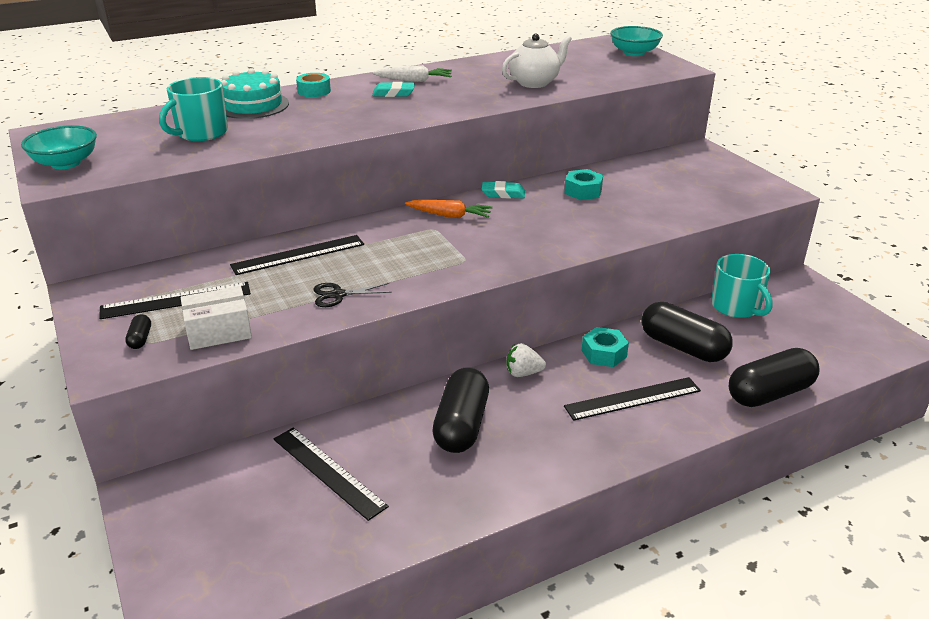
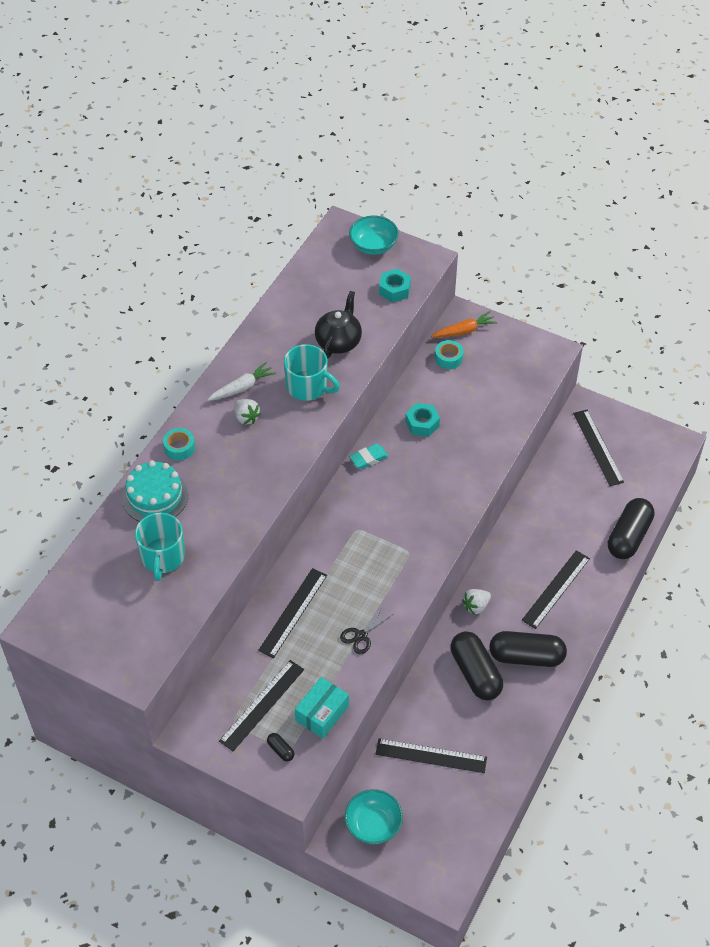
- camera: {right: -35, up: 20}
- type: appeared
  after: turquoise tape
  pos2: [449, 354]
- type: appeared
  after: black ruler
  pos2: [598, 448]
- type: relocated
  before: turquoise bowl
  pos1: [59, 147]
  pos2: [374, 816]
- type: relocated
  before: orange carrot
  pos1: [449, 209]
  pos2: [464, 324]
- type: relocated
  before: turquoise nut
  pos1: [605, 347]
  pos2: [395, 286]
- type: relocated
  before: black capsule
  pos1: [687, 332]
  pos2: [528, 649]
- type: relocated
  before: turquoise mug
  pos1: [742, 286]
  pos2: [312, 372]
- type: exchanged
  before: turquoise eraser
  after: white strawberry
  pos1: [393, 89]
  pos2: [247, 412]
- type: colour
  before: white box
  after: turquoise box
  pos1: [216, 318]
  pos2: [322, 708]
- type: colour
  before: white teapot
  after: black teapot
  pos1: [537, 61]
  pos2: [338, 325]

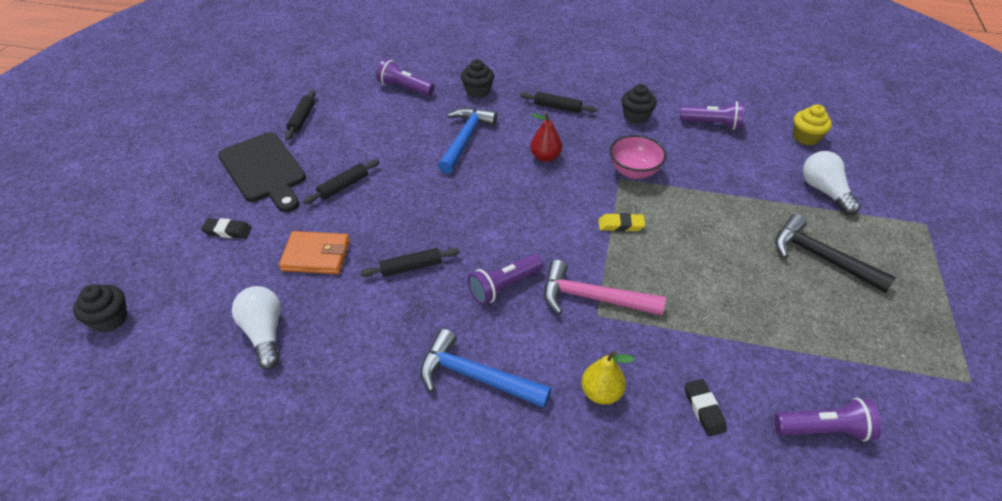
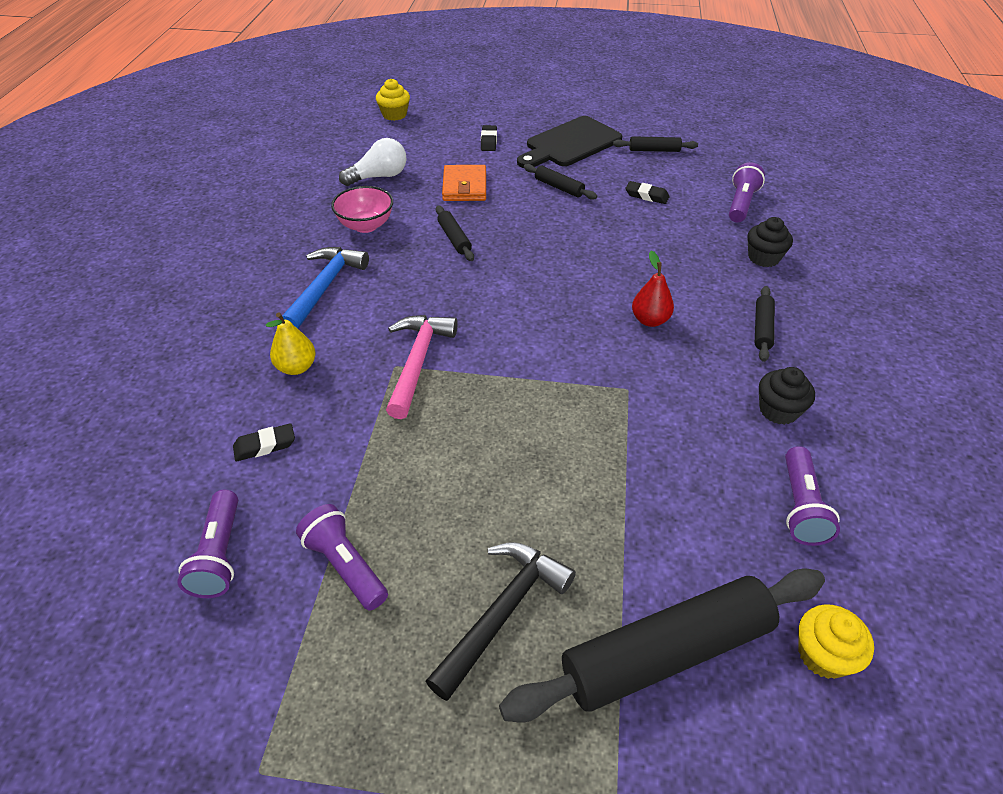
- camera: {right: 85, up: 0}
- type: missing
  before: blue hammer
  pos1: [467, 141]
- type: missing
  before: yellow eraser
  pos1: [622, 222]
- type: appeared
  after: black eraser
  pos2: [648, 192]
- type: relocated
  before: purple flashlight
  pos1: [505, 279]
  pos2: [342, 557]
- type: relocated
  before: pink bowl
  pos1: [638, 157]
  pos2: [362, 209]
- type: exchanged
  before: white light bulb
  after: black rolling pin
  pos1: [832, 183]
  pos2: [662, 645]
- type: colour
  before: black cupcake
  after: yellow cupcake
  pos1: [100, 308]
  pos2: [393, 100]

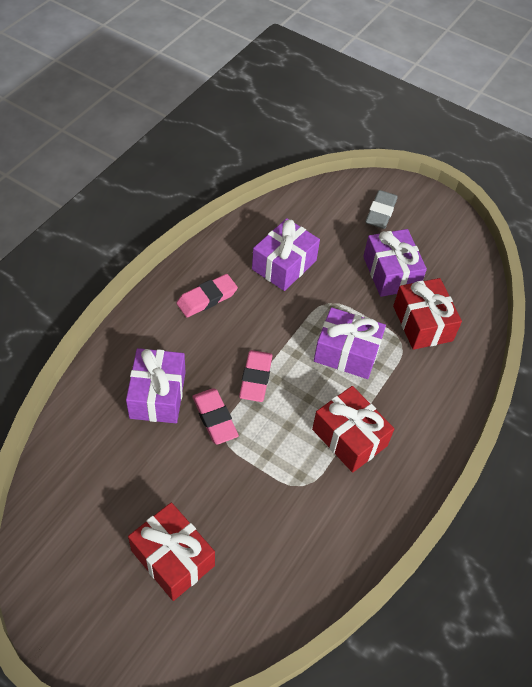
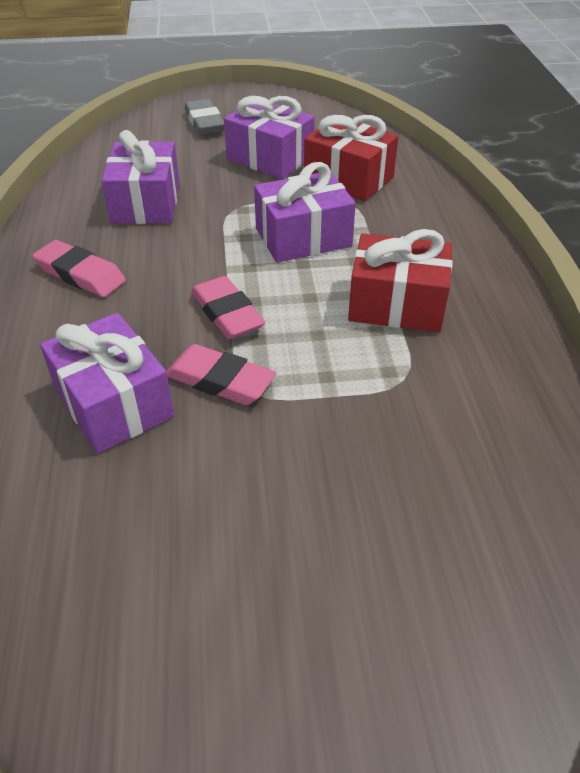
- camera: {right: -35, up: -10}
- type: missing
  before: red gift
  pos1: [171, 551]
- type: spun
  before: pink eraser
  pos1: [207, 295]
  pos2: [79, 268]
  turn: -75

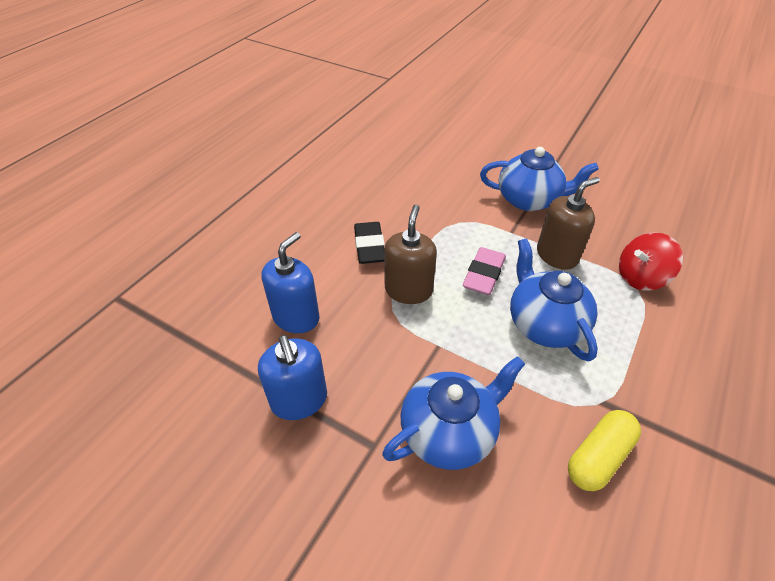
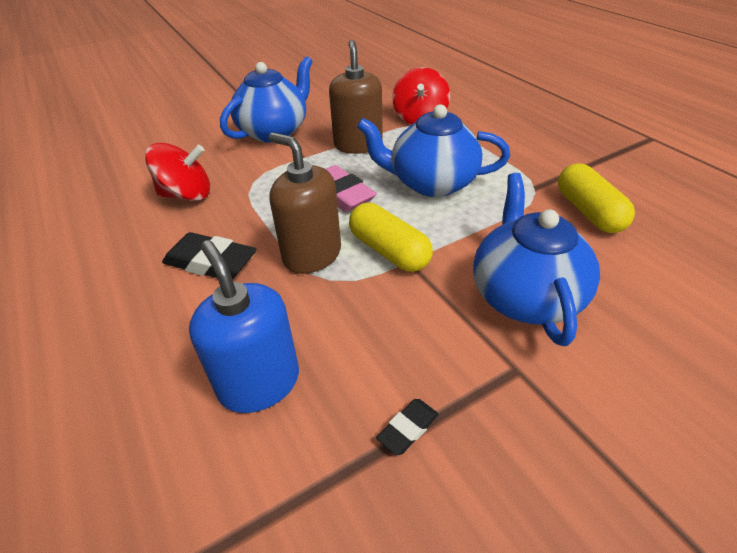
- camera: {right: -60, up: -5}
- type: appeared
  after: red spinning top
  pos2: [177, 171]
- type: appeared
  after: yellow capsule
  pos2: [391, 237]
- type: exchanged
  before: blue soap dispenser
  after: black eraser
  pos1: [292, 377]
  pos2: [407, 427]

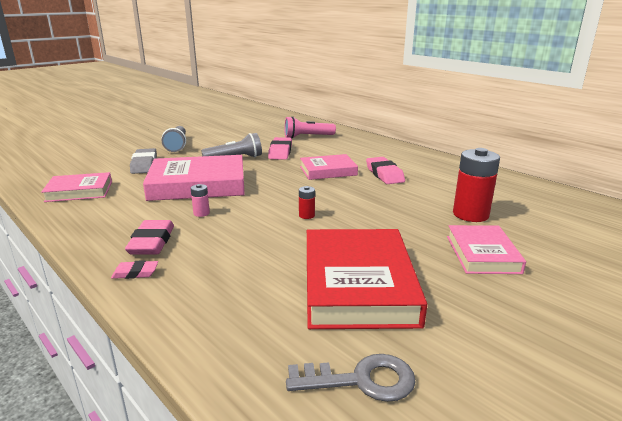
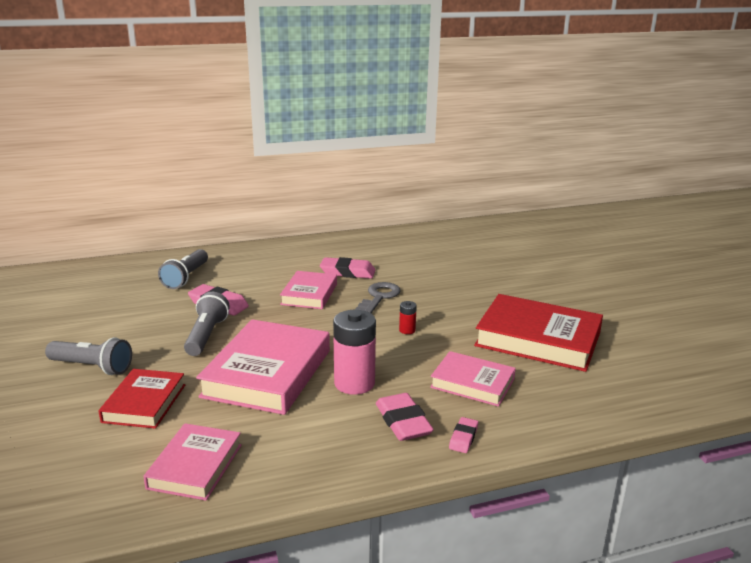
- camera: {right: -65, up: 0}
- type: missing
  before: red battery
  pos1: [476, 185]
- type: relocated
  before: grey key
  pos1: [351, 378]
  pos2: [378, 297]
- type: relocated
  before: pink book
  pos1: [486, 249]
  pos2: [473, 379]
- type: exchanged
  before: grey eraser
  after: red book
  pos1: [143, 161]
  pos2: [142, 399]
- type: colour
  before: pink flashlight
  after: grey flashlight
  pos1: [310, 127]
  pos2: [183, 269]
- type: spun
  before: pink eraser
  pos1: [149, 237]
  pos2: [405, 417]
  turn: 45
- type: size
  before: pink battery
  pos1: [200, 200]
  pos2: [354, 352]
  scale: 2.2

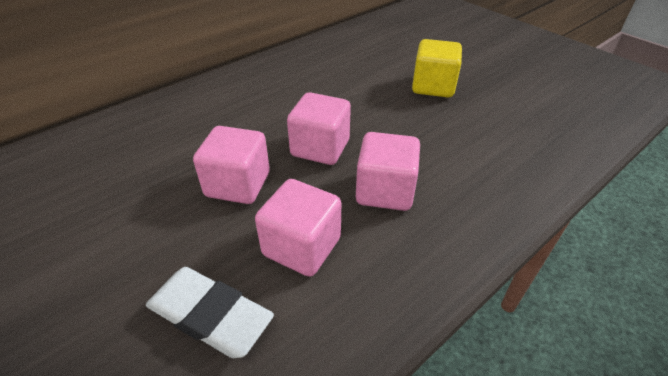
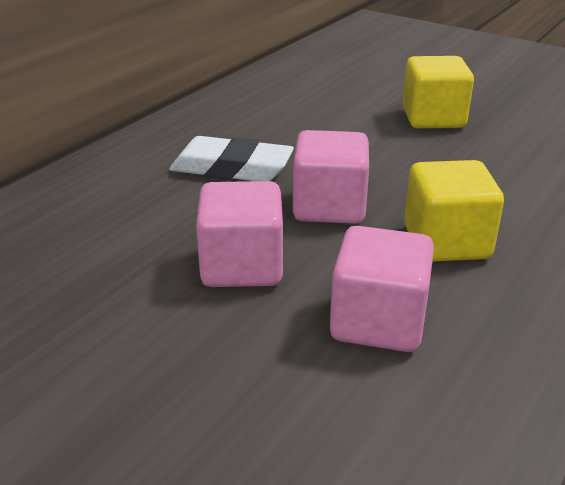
- camera: {right: -15, up: -10}
- type: relocated
  before: white eraser
  pos1: [210, 312]
  pos2: [231, 158]
- type: colour
  before: pink cube
  after: yellow cube
  pos1: [388, 171]
  pos2: [454, 211]

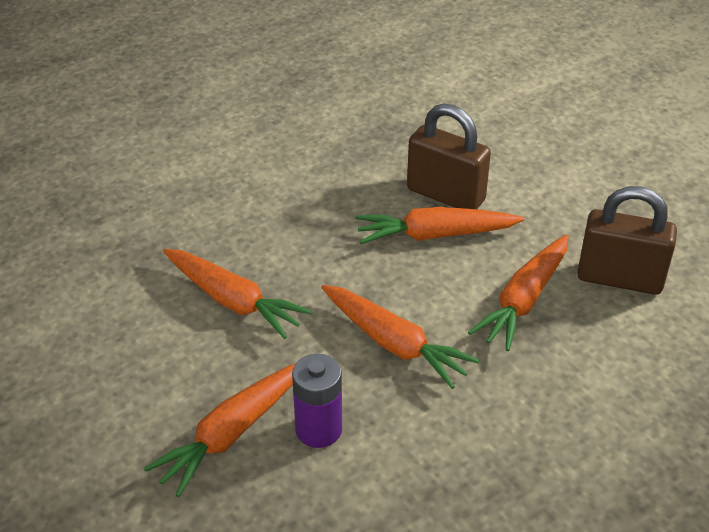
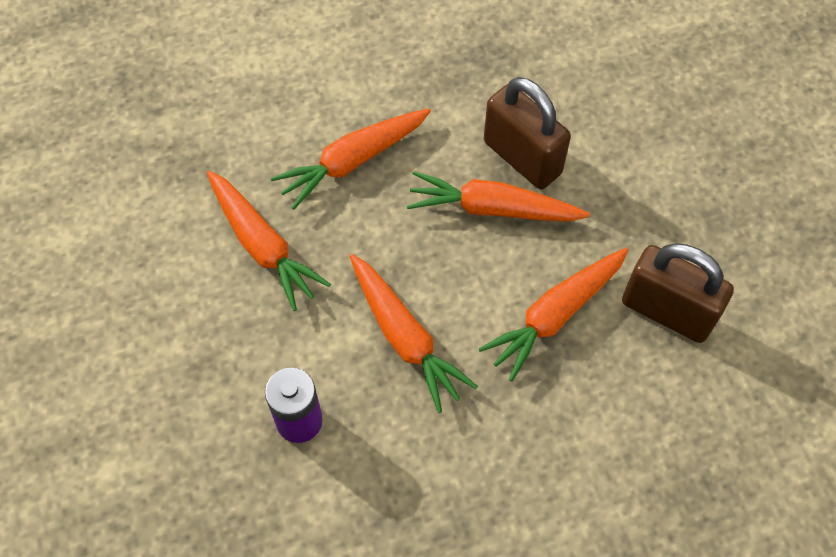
- camera: {right: 15, up: 20}
- type: relocated
  before: orange carrot
  pos1: [220, 430]
  pos2: [351, 159]

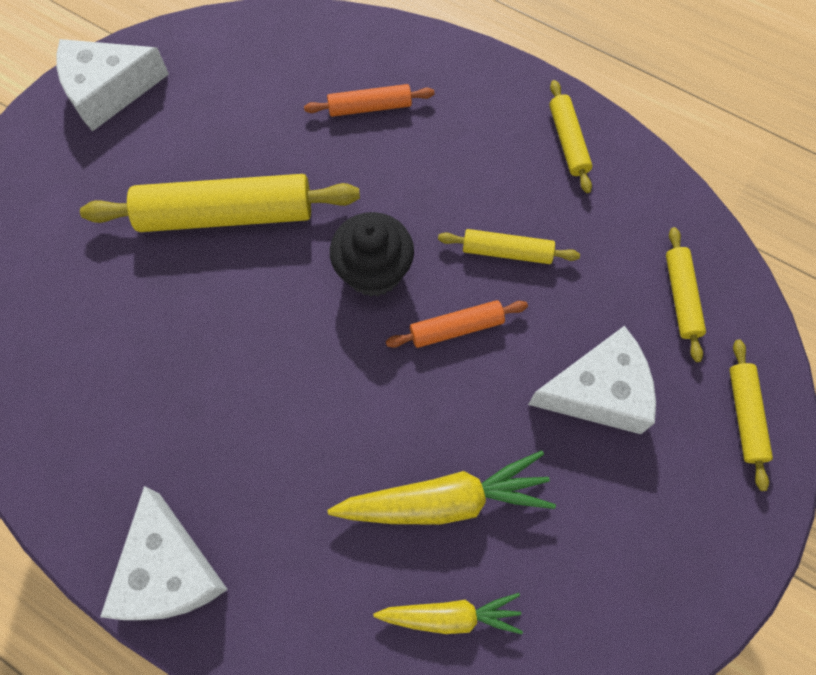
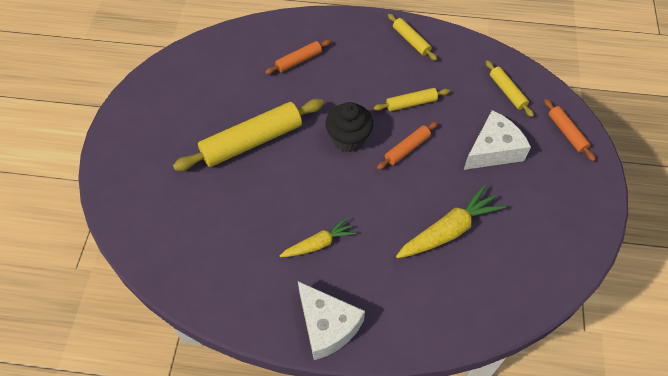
- camera: {right: -25, up: -10}
- type: missing
  before: white cheese
  pos1: [113, 85]
- type: relocated
  before: yellow carrot
  pos1: [448, 613]
  pos2: [318, 237]
- type: colour
  before: yellow rolling pin
  after: orange rolling pin
  pos1: [751, 415]
  pos2: [570, 130]

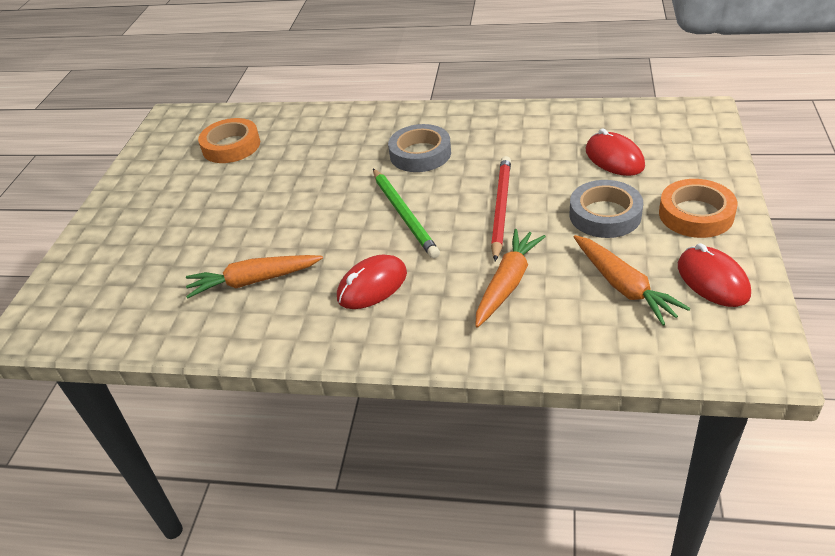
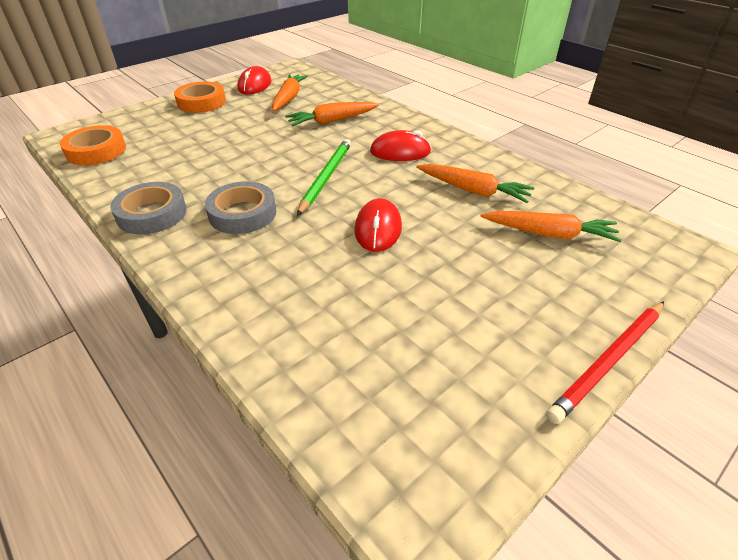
- camera: {right: -145, up: 0}
- type: appeared
  after: orange carrot
  pos2: [551, 226]
- type: relocated
  before: orange tape
  pos1: [229, 140]
  pos2: [93, 145]
- type: relocated
  before: red pencil
  pos1: [501, 208]
  pos2: [605, 362]
- type: relocated
  before: grey tape
  pos1: [606, 209]
  pos2: [148, 208]
- type: relocated
  before: red mouse
  pos1: [615, 152]
  pos2: [378, 225]

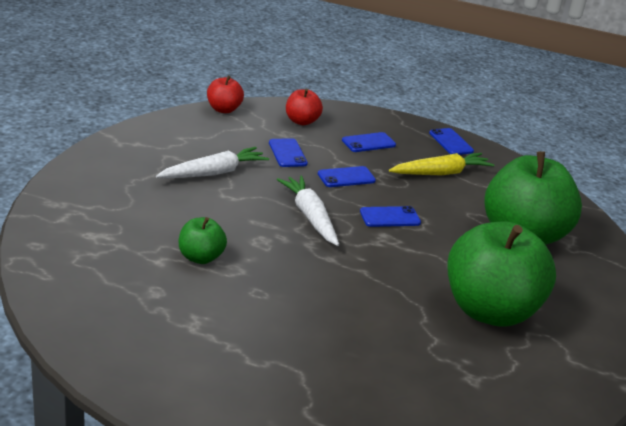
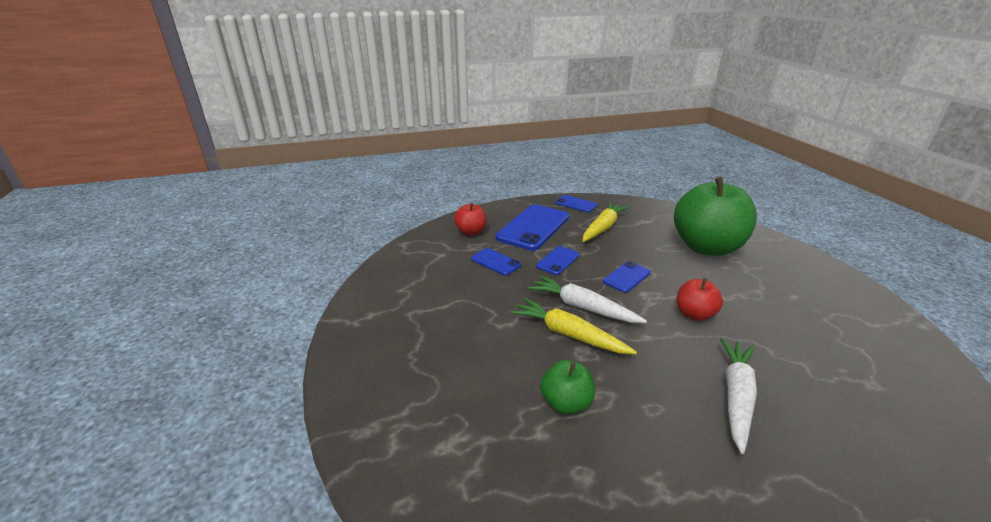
- camera: {right: -30, up: 0}
- type: missing
  before: green apple
  pos1: [501, 274]
- type: appeared
  after: yellow carrot
  pos2: [573, 326]
- type: relocated
  before: white carrot
  pos1: [212, 162]
  pos2: [738, 396]
- type: relocated
  before: red apple
  pos1: [225, 94]
  pos2: [700, 299]
- type: size
  before: blue phone
  pos1: [369, 142]
  pos2: [532, 227]
  scale: 1.96

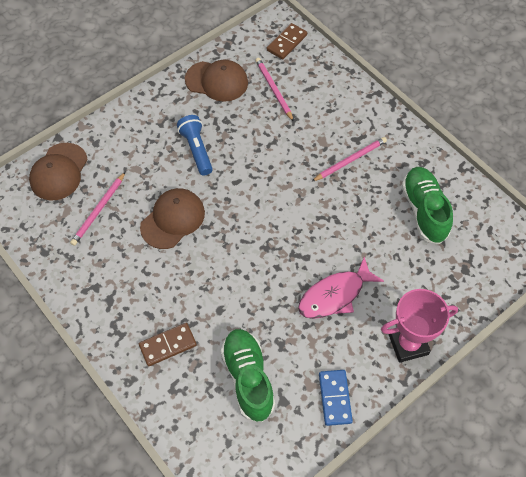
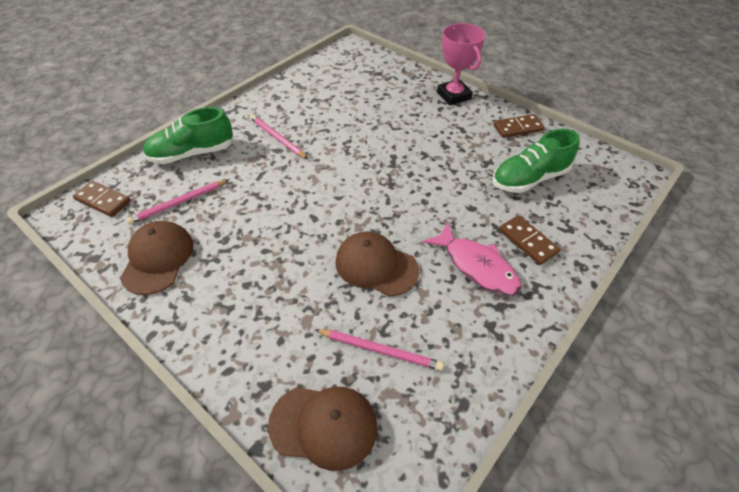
- camera: {right: -100, up: -10}
- type: missing
  before: blue flashlight
  pos1: [195, 145]
- type: relocated
  before: pink fish
  pos1: [341, 288]
  pos2: [472, 258]
- type: relocated
  before: green shoe
  pos1: [427, 205]
  pos2: [188, 135]
- type: colour
  before: blue domino
  after: brown domino
  pos1: [336, 398]
  pos2: [518, 126]

